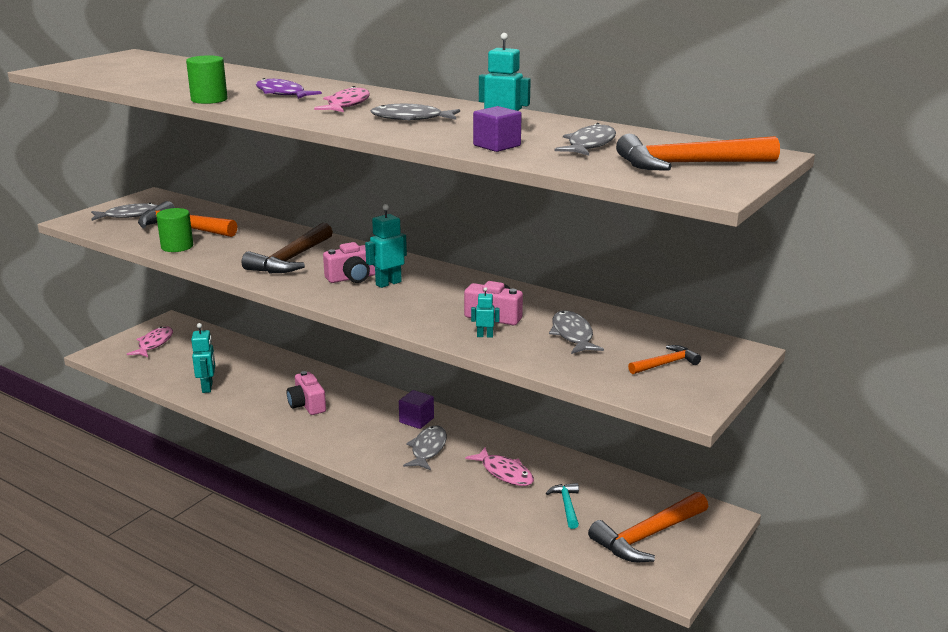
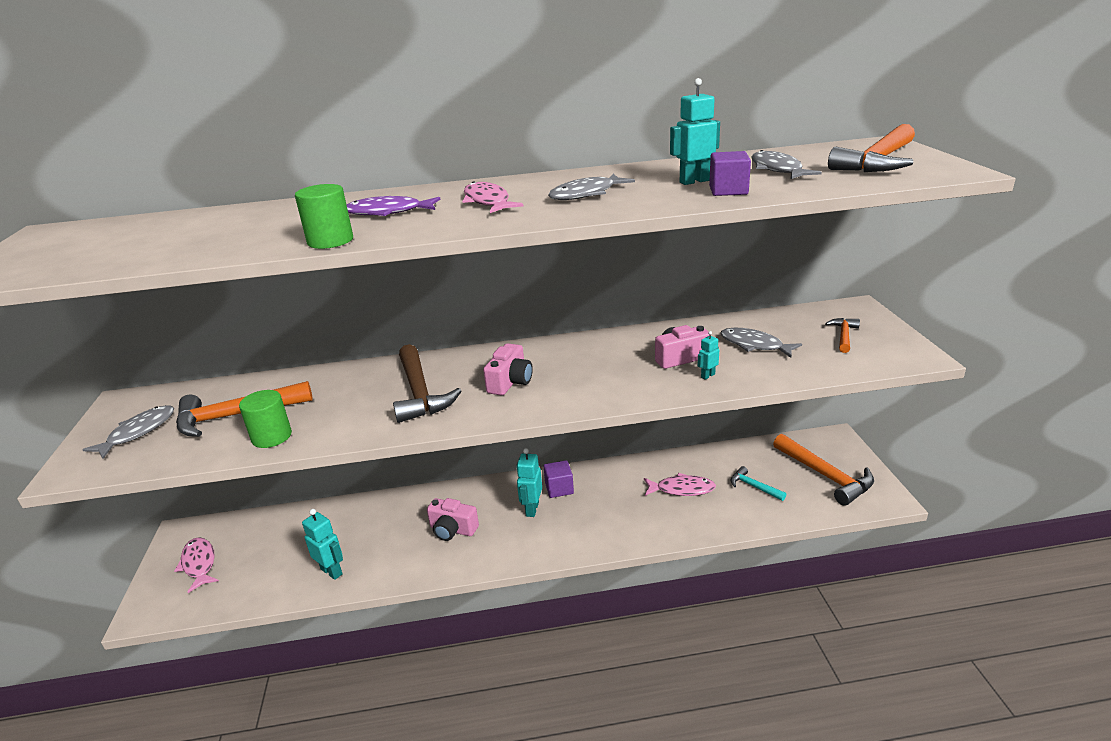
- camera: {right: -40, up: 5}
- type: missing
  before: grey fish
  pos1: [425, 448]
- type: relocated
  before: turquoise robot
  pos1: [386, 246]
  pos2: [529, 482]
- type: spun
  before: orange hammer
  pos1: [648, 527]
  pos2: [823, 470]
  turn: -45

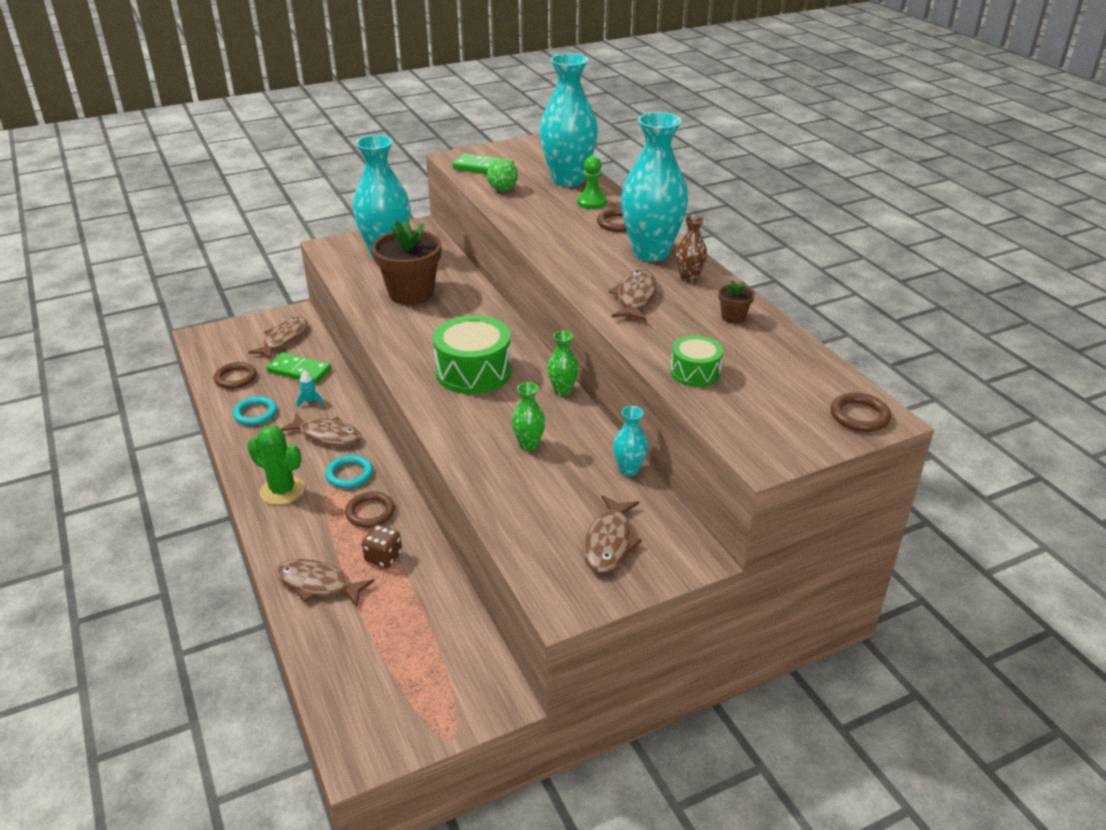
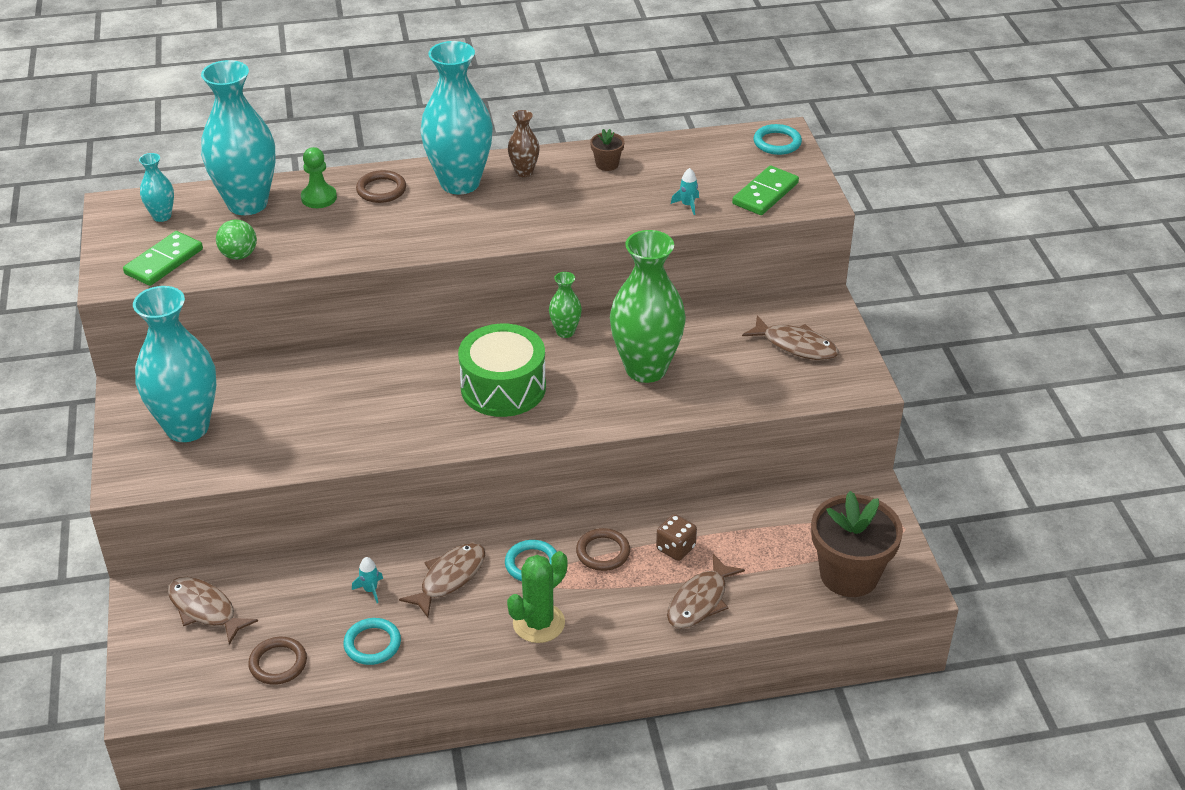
- camera: {right: -75, up: 5}
- type: missing
  before: brown fish
  pos1: [633, 295]
- type: relocated
  before: green domino
  pos1: [298, 368]
  pos2: [765, 190]
- type: relocated
  before: brown flower pot
  pos1: [406, 262]
  pos2: [857, 544]
- type: relocated
  before: turquoise vase
  pos1: [630, 441]
  pos2: [156, 187]
- type: exchanged
  before: green drum
  after: turquoise rocket
  pos1: [696, 361]
  pos2: [685, 191]
- type: colour
  before: brown ring
  after: turquoise ring
  pos1: [861, 412]
  pos2: [778, 139]
- type: size
  before: green vase
  pos1: [528, 416]
  pos2: [648, 306]
  scale: 2.21

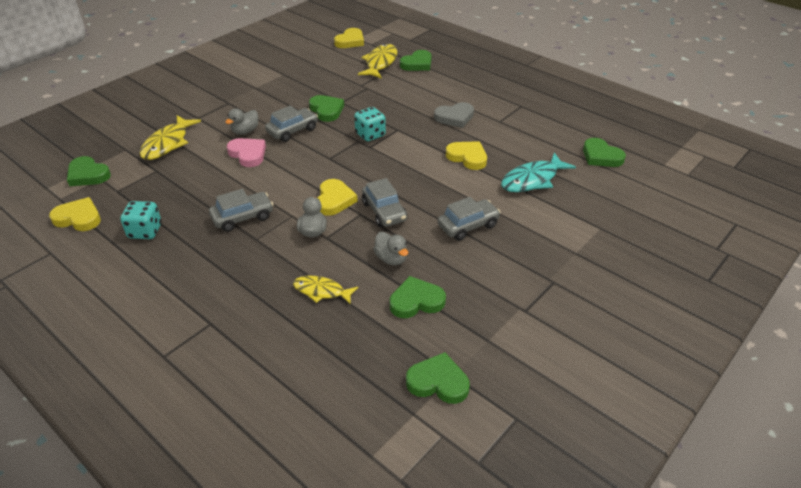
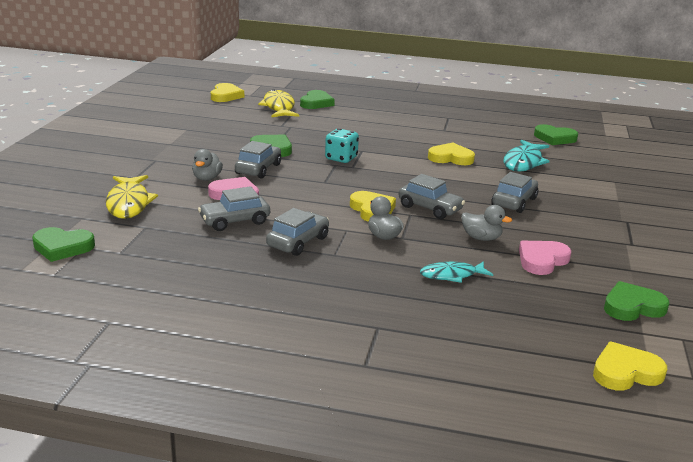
- camera: {right: -30, up: -15}
- type: missing
  before: turquoise dice
  pos1: [141, 220]
- type: missing
  before: grey heart
  pos1: [454, 115]
- type: appeared
  after: grey car
  pos2: [234, 208]
- type: relocated
  before: yellow heart
  pos1: [75, 214]
  pos2: [630, 365]
- type: colour
  before: yellow fish
  after: turquoise fish
  pos1: [326, 290]
  pos2: [456, 272]
- type: colour
  before: green heart
  after: pink heart
  pos1: [418, 297]
  pos2: [545, 258]

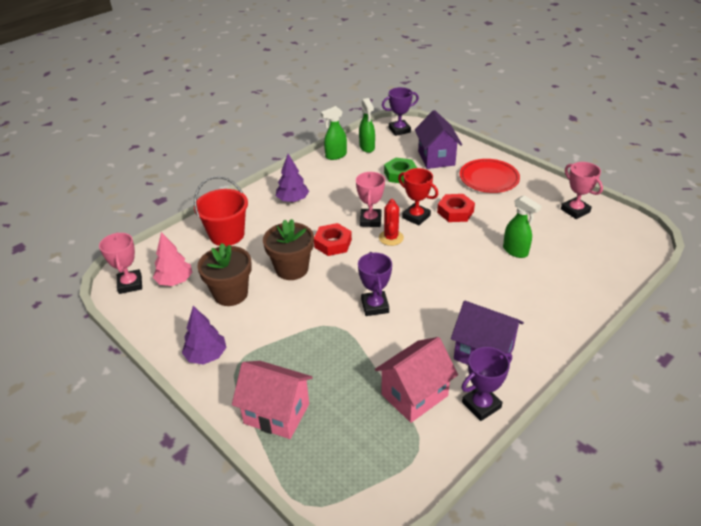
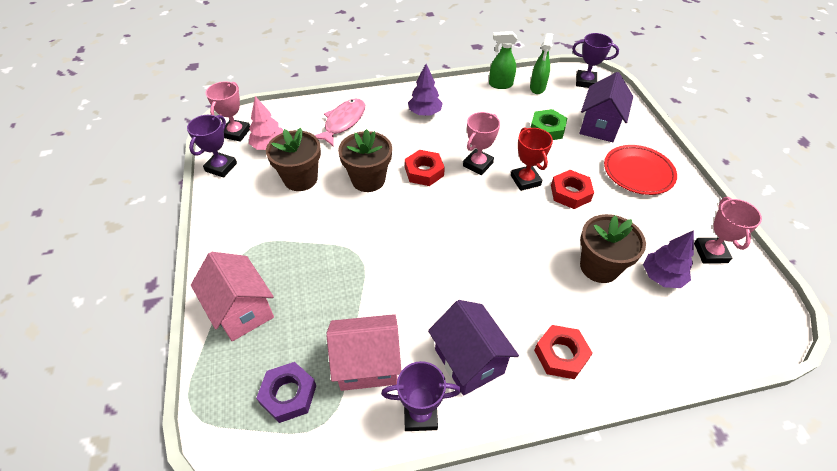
- camera: {right: 30, up: 10}
- type: missing
  before: red cactus
  pos1: [391, 222]
- type: appeared
  after: purple nut
  pos2: [286, 392]
- type: appeared
  after: red nut
  pos2: [563, 352]
- type: relocated
  before: purple tree
  pos1: [204, 335]
  pos2: [668, 259]
- type: relocated
  before: purple trophy
  pos1: [375, 284]
  pos2: [212, 146]
- type: exchanged
  before: red bucket
  after: pink fish
  pos1: [221, 211]
  pos2: [340, 123]
- type: exchanged
  before: green spray bottle
  after: brown flower pot
  pos1: [522, 226]
  pos2: [613, 248]

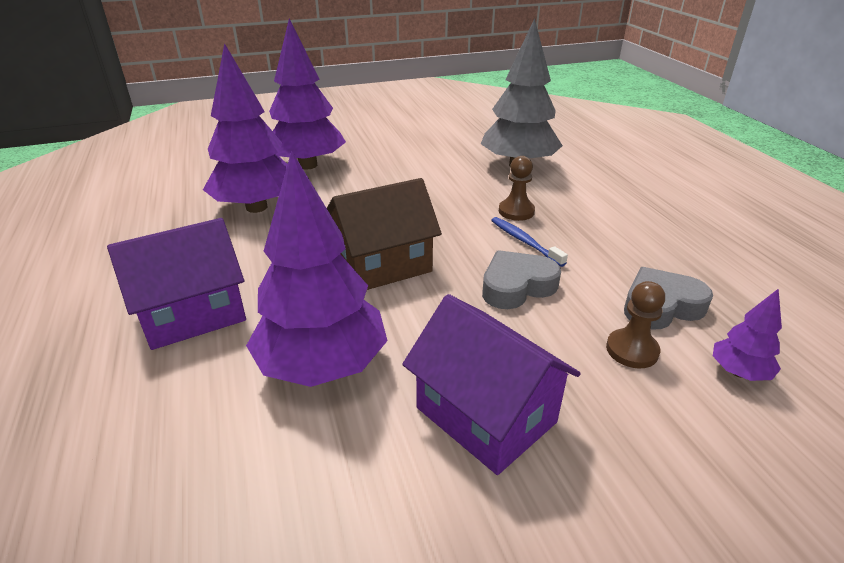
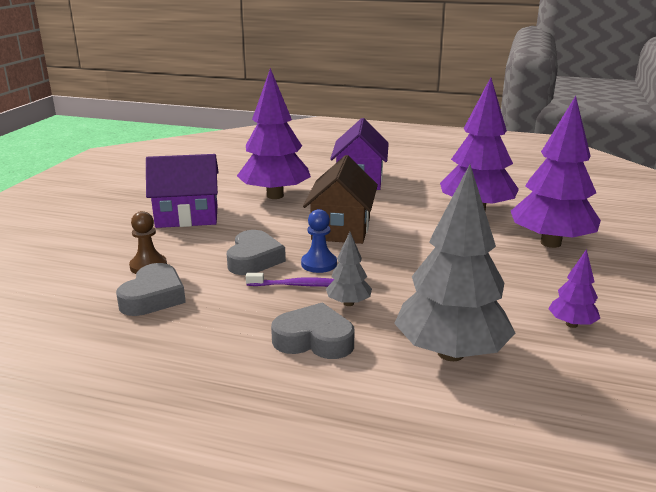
- camera: {right: 125, up: -10}
- type: appeared
  after: grey heart
  pos2: [312, 330]
- type: appeared
  after: blue pawn
  pos2: [319, 241]
- type: relocated
  before: purple tree
  pos1: [747, 335]
  pos2: [574, 288]
- type: exchanged
  before: brown pawn
  after: grey tree
  pos1: [517, 188]
  pos2: [349, 269]
- type: colour
  before: blue toothbrush
  after: purple toothbrush
  pos1: [529, 242]
  pos2: [290, 280]

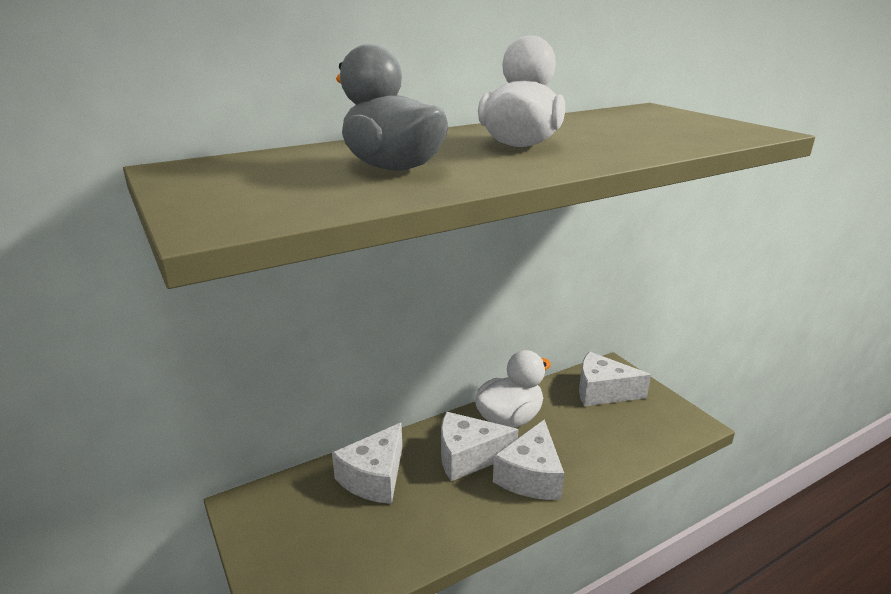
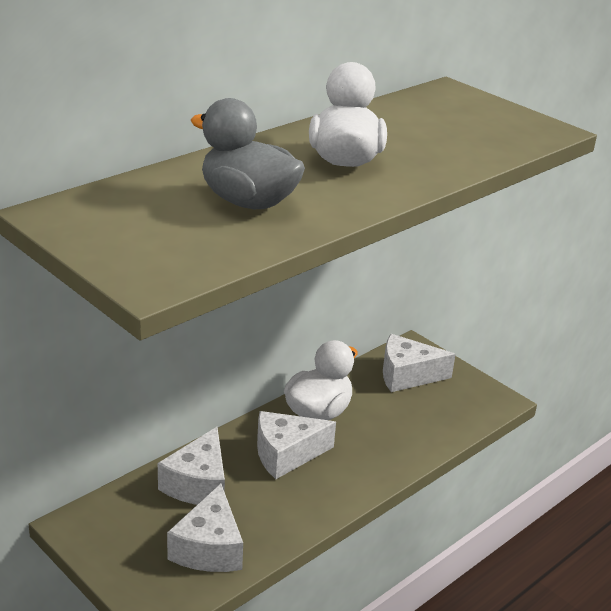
- camera: {right: -15, up: 5}
- type: relocated
  before: white cheese
  pos1: [528, 460]
  pos2: [205, 528]

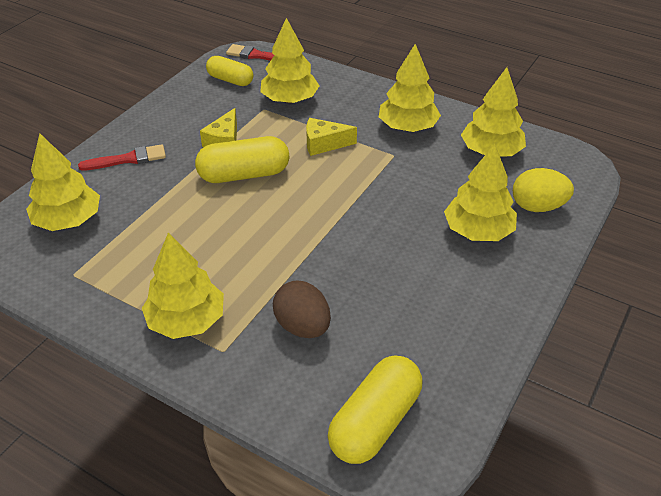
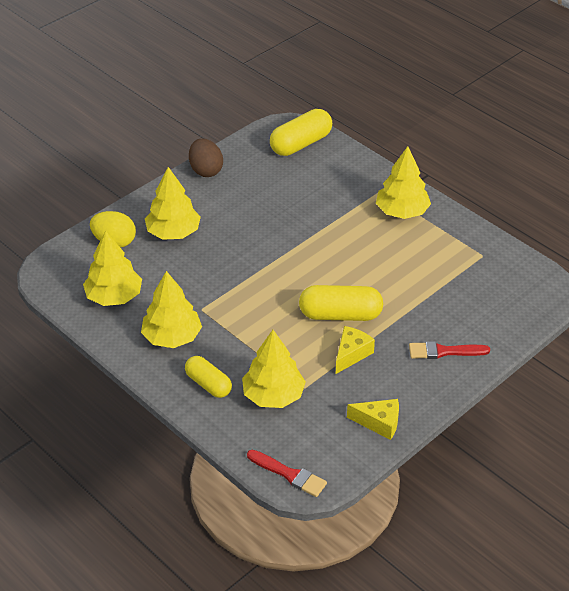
- camera: {right: -165, up: 0}
- type: missing
  before: yellow tree
  pos1: [63, 182]
- type: relocated
  before: yellow capsule
  pos1: [229, 71]
  pos2: [208, 377]
- type: relocated
  before: brown egg
  pos1: [302, 309]
  pos2: [206, 158]
- type: relocated
  before: yellow cheese
  pos1: [331, 137]
  pos2: [373, 419]

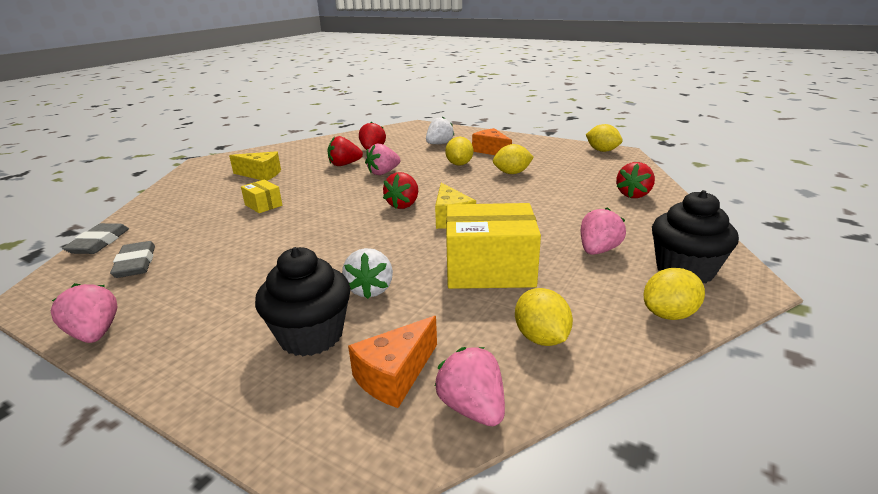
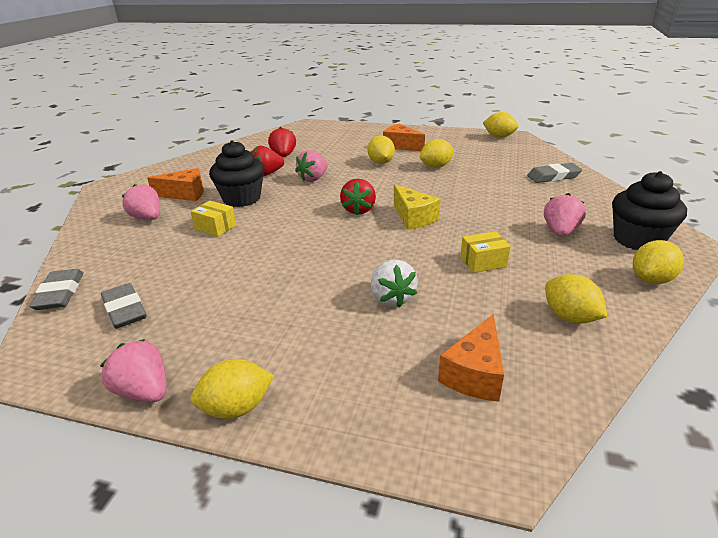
- camera: {right: -15, up: 5}
- type: missing
  before: white strawberry
  pos1: [440, 130]
- type: appeared
  after: yellow lemon
  pos2: [232, 389]
- type: relocated
  before: black cupcake
  pos1: [303, 301]
  pos2: [237, 173]
- type: relocated
  before: pink strawberry
  pos1: [470, 386]
  pos2: [141, 202]
- type: exchanged
  before: red strawberry
  after: grey eraser
  pos1: [635, 180]
  pos2: [554, 173]
- type: colour
  before: yellow cheese
  after: orange cheese
  pos1: [255, 166]
  pos2: [175, 184]
- type: size
  before: yellow box
  pos1: [493, 246]
  pos2: [485, 252]
  scale: 0.47

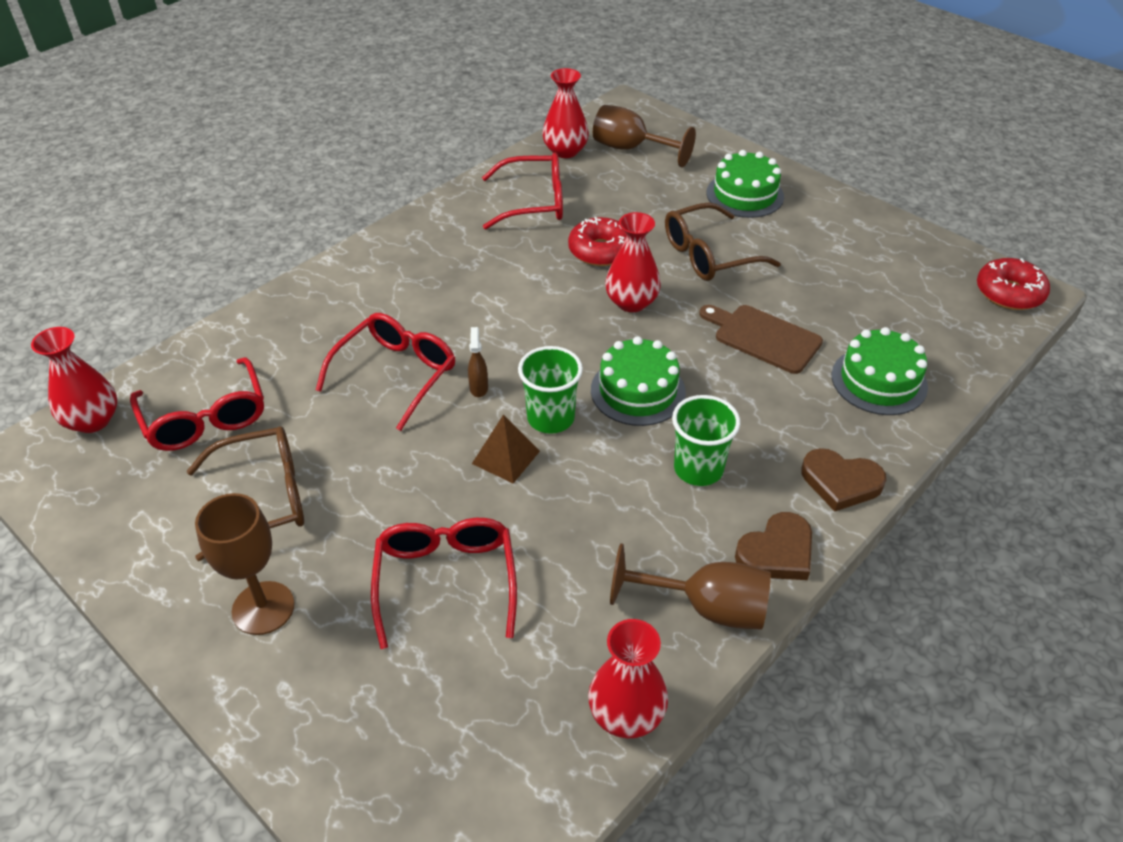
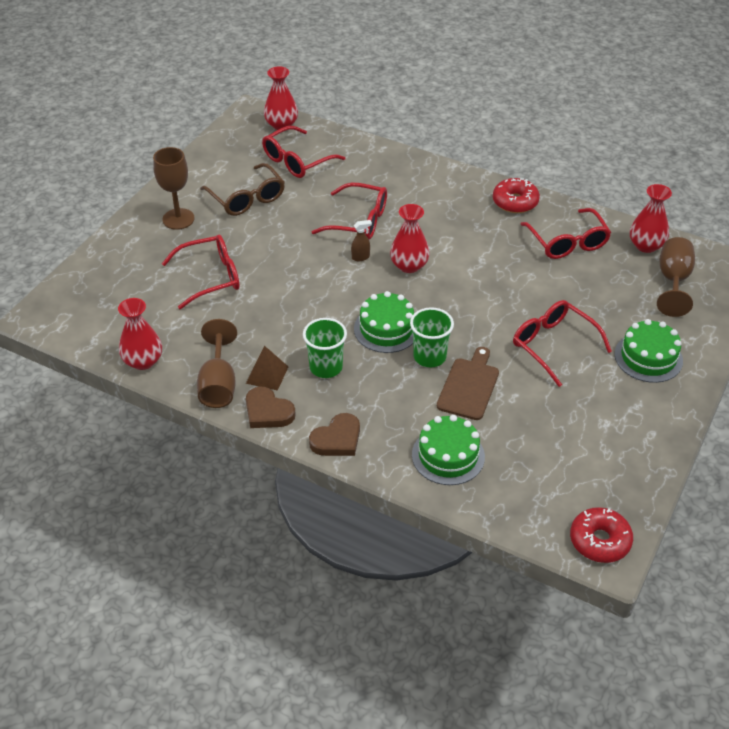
- camera: {right: 75, up: 0}
- type: relocated
  before: brown pyramid
  pos1: [506, 449]
  pos2: [267, 368]
- type: relocated
  before: green cup
  pos1: [550, 390]
  pos2: [432, 337]
- type: relocated
  before: red donut
  pos1: [597, 241]
  pos2: [516, 195]
- type: relocated
  before: red vase
  pos1: [633, 262]
  pos2: [410, 238]
- type: colour
  before: brown glasses
  after: red glasses
  pos1: [723, 242]
  pos2: [562, 343]
- type: spun
  before: brown heart
  pos1: [843, 479]
  pos2: [334, 434]
  turn: -135

